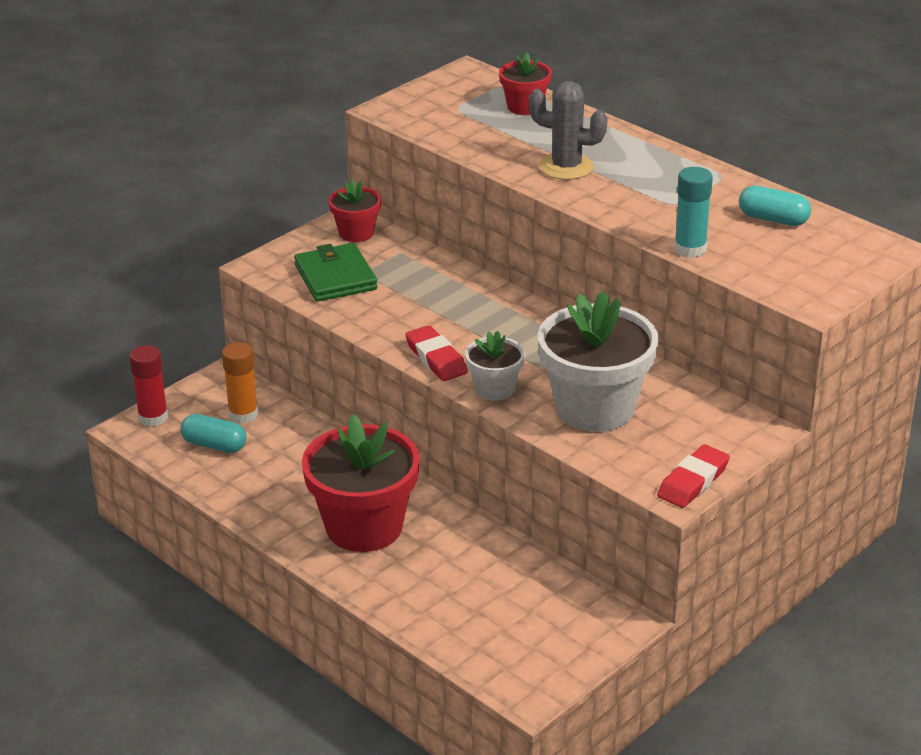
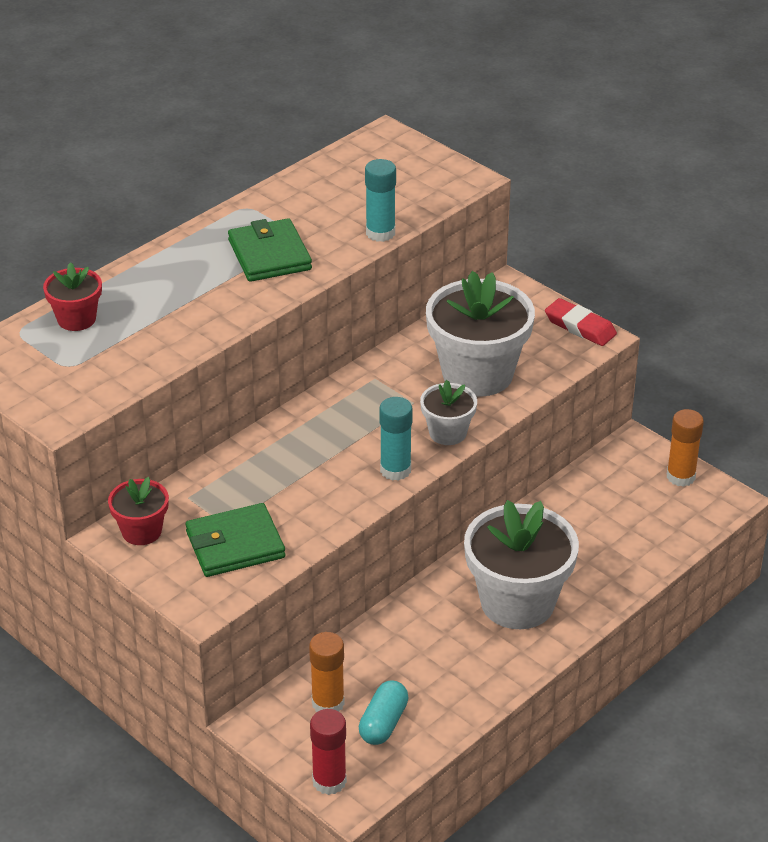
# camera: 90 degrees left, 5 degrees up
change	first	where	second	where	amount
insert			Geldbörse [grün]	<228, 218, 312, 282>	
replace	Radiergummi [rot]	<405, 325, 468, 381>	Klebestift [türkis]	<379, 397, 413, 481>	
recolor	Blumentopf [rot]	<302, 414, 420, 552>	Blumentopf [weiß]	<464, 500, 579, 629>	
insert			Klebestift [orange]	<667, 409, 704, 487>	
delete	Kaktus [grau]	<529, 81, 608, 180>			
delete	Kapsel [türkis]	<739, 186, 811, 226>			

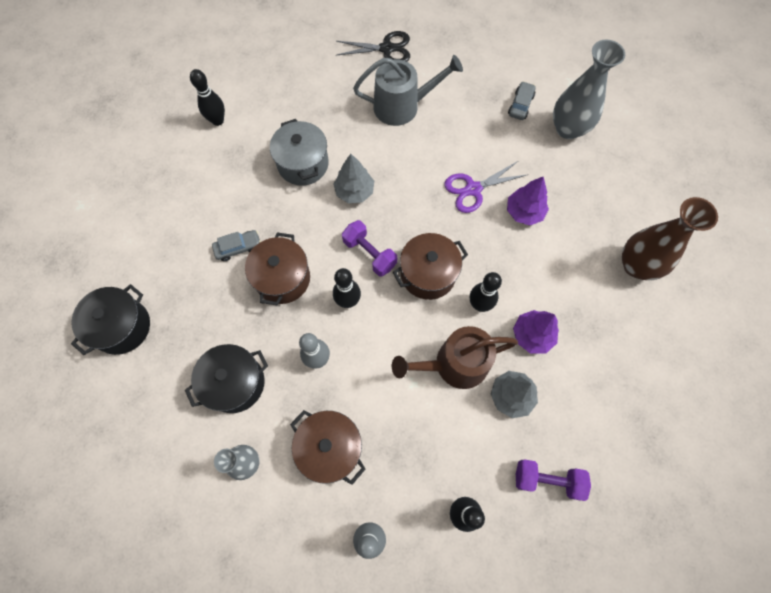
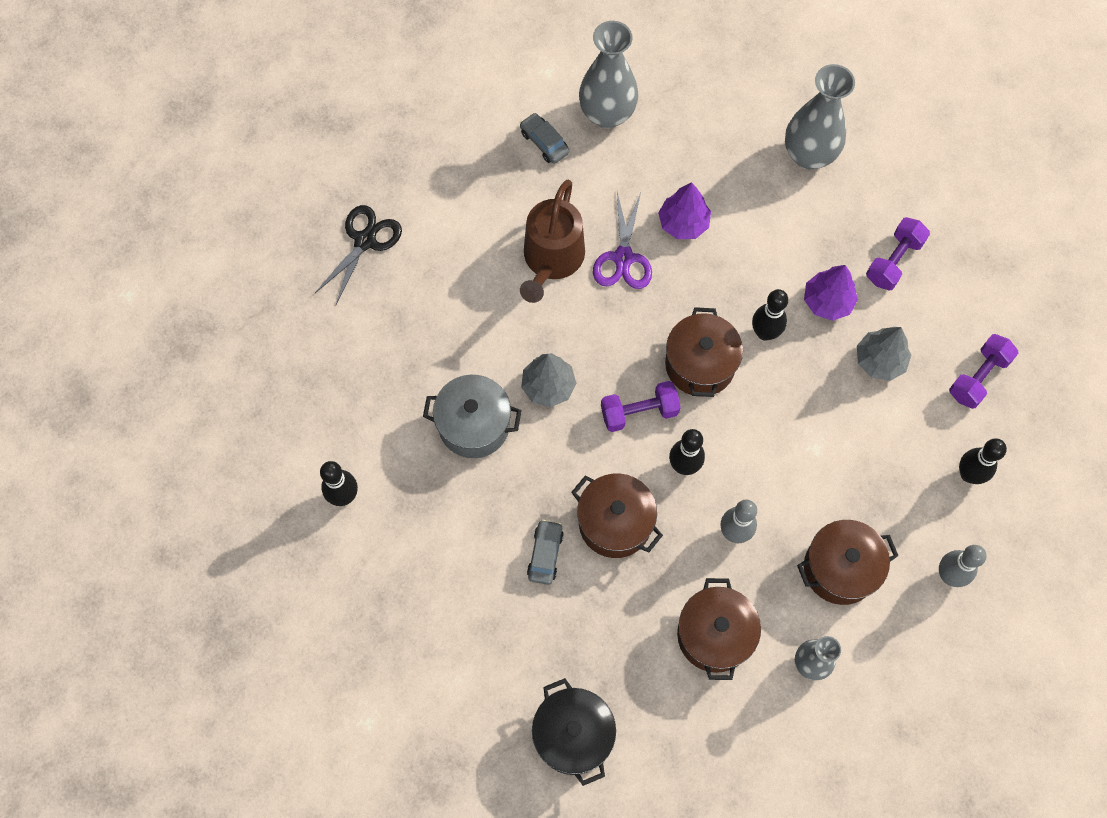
# camera: 60 degrees left, 0 degrees up
change	first	where	second	where	amount
move	Gießkanne [braun]	<392, 326, 518, 389>		<520, 180, 585, 303>	
recolor	Kochtopf [schwarz]	<185, 344, 268, 413>	Kochtopf [braun]	<677, 578, 761, 680>	
recolor	Vase [braun]	<622, 197, 718, 280>	Vase [grau]	<785, 64, 855, 169>	
insert			Hantel [lila]	<866, 217, 930, 290>	
delete	Gießkanne [grau]	<353, 55, 463, 126>			

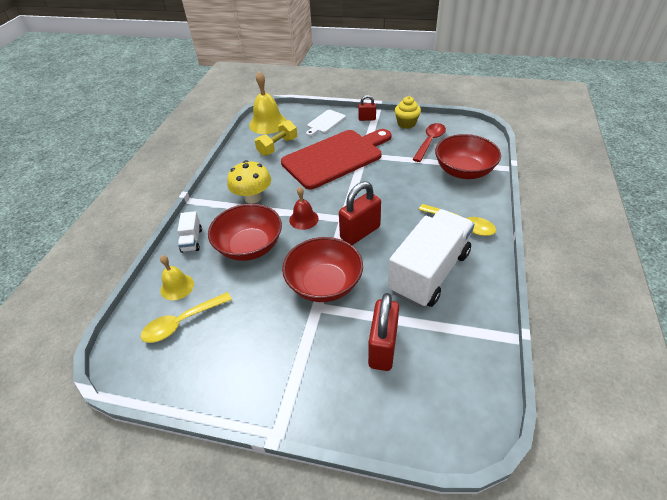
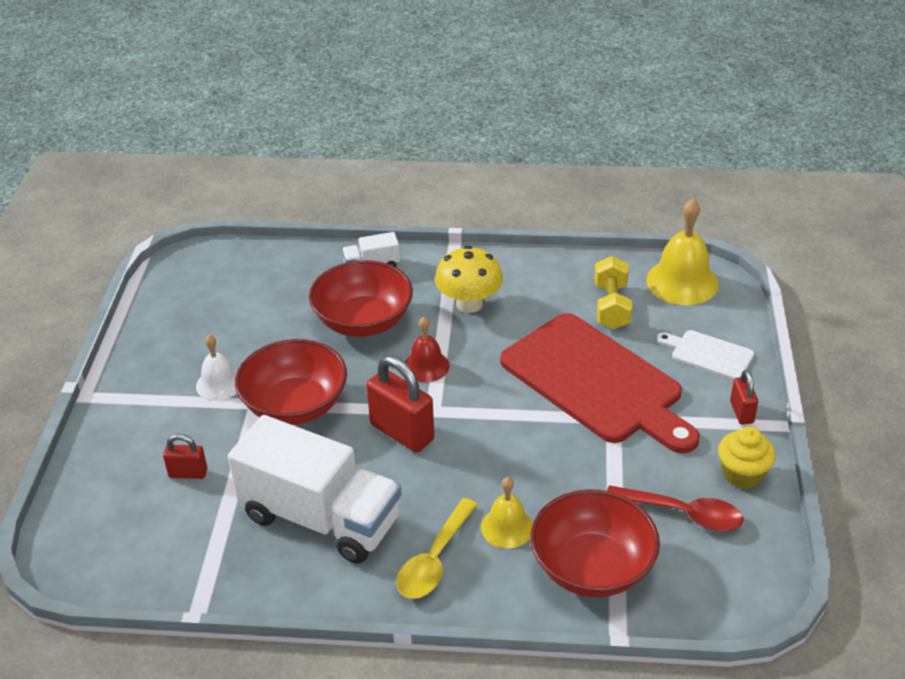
# camera: 80 degrees right, 5 degrees down
change	first	where	second	where	amount
resize	Vorhängeschloss [rot]	<368, 293, 399, 371>		<163, 434, 207, 479>	x0.54
insert			Glocke [weiß]	<196, 334, 237, 401>	
move	Glocke [gelb]	<160, 255, 194, 300>		<481, 477, 533, 549>	
rotate	Hantel [gelb]	<255, 120, 297, 156>		<594, 256, 632, 329>	60 degrees clockwise
delete	Löffel [gelb]	<141, 292, 232, 343>			

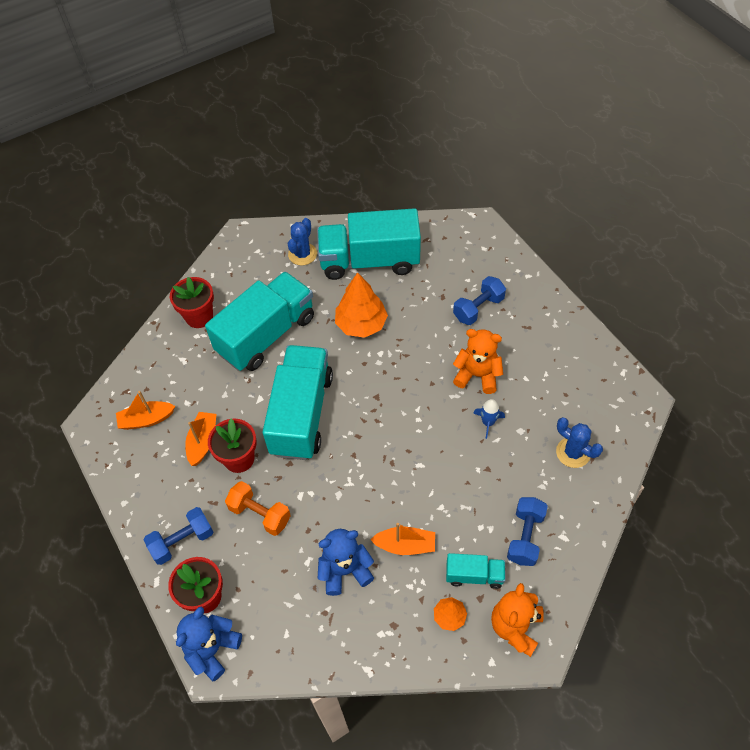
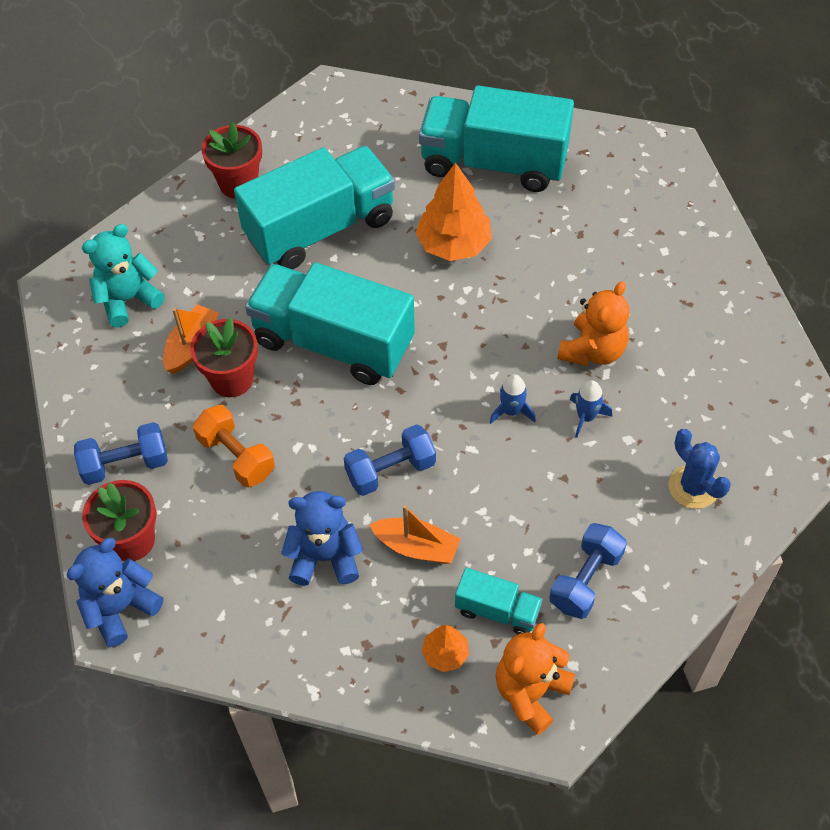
# camera: 15 degrees right, 0 degrees up
change	first	where	second	where	amount
replace	Boot [orange]	<116, 391, 175, 430>	Teddybär [türkis]	<82, 224, 165, 328>	
rotate	Lastwagen [türkis]	<263, 345, 333, 460>		<245, 262, 415, 385>	90 degrees counterclockwise
move	Hantel [blau]	<453, 276, 506, 325>		<344, 424, 436, 496>	
insert			Rakete [blau]	<490, 374, 536, 424>	
rotate	Teddybär [orange]	<453, 329, 503, 394>		<558, 281, 629, 366>	90 degrees clockwise
delete	Kaktus [blau]	<288, 218, 317, 265>			

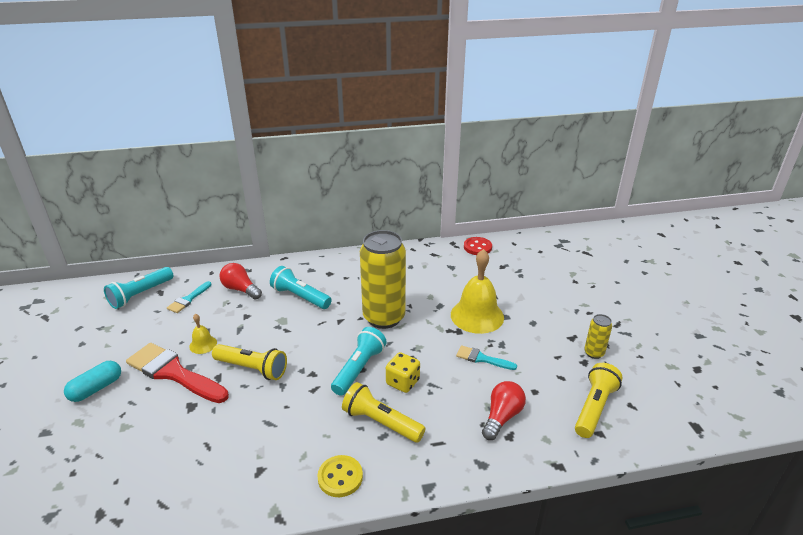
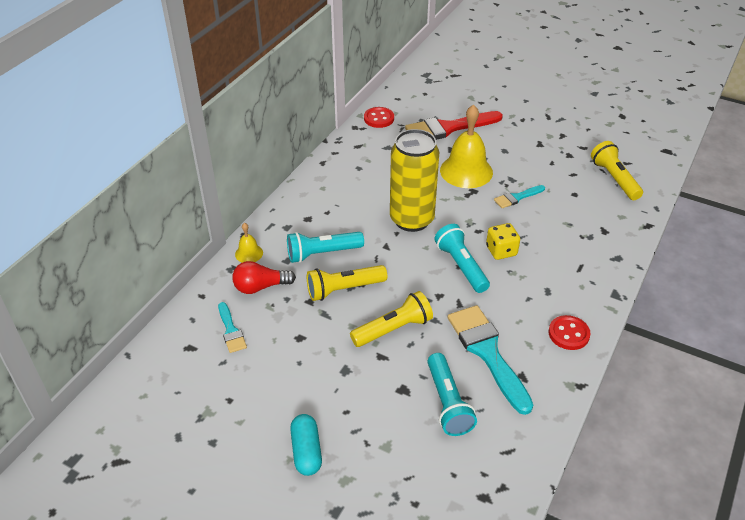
# camera: 50 degrees left, 10 degrees up
change	first	where	second	where	amount
move	Glocke [gelb]	<189, 314, 217, 354>		<235, 223, 263, 263>	
move	Taschenlampe [gelb]	<342, 382, 426, 443>		<307, 265, 387, 301>	
move	Pinsel [rot]	<126, 343, 229, 403>		<405, 111, 503, 140>	
move	Taschenlampe [türkis]	<104, 267, 174, 309>		<427, 353, 477, 436>	
insert			Pinsel [türkis]	<448, 305, 533, 415>	
recolor	Knopf [gelb]	<318, 455, 363, 497>	Knopf [rot]	<548, 315, 591, 350>	
delete	Glühbirne [rot]	<482, 381, 526, 440>			
delete	Dose [gelb]	<584, 314, 612, 359>			

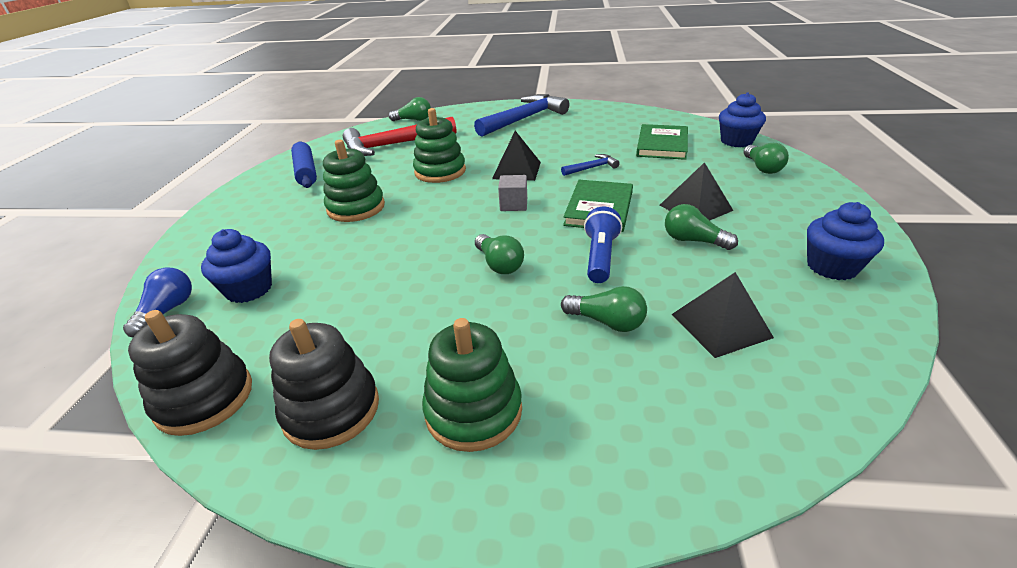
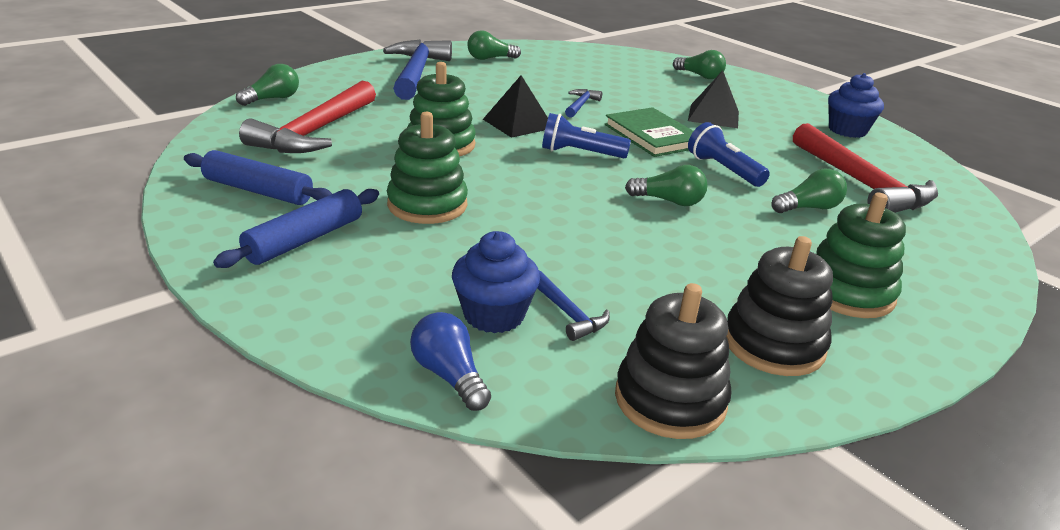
# camera: 50 degrees left, 5 degrees down
change	first	where	second	where	amount
insert			Nudelholz [blau]	<213, 189, 379, 268>	
move	Glühbirne [grün]	<665, 204, 738, 250>		<467, 30, 521, 60>	
insert			Hammer [blau]	<537, 270, 610, 341>	
replace	Kubus [grau]	<498, 175, 527, 211>	Taschenlampe [blau]	<542, 113, 631, 158>	
replace	Pyramide [schwarz]	<672, 272, 774, 358>	Hammer [rot]	<793, 123, 938, 213>	
delete	Buch [grün]	<636, 124, 688, 160>			
delete	Muffin [blau]	<719, 92, 766, 147>			

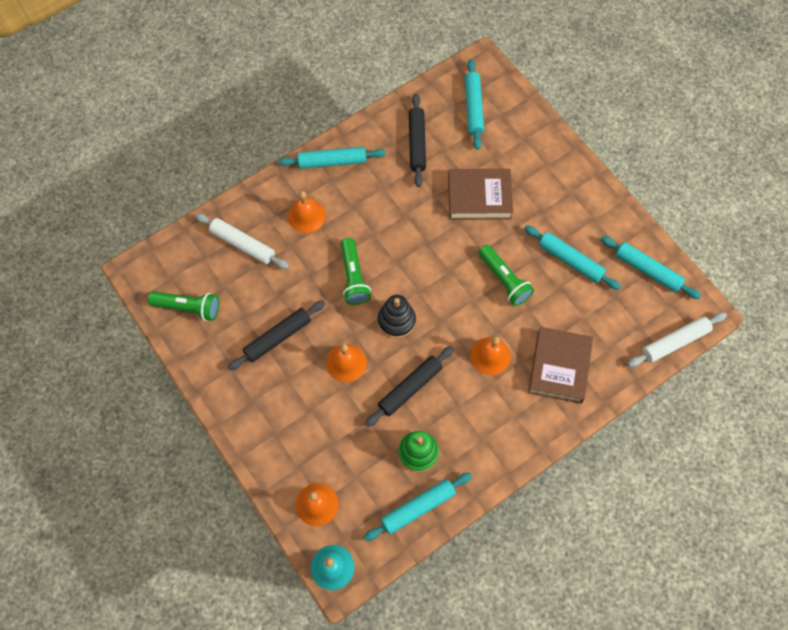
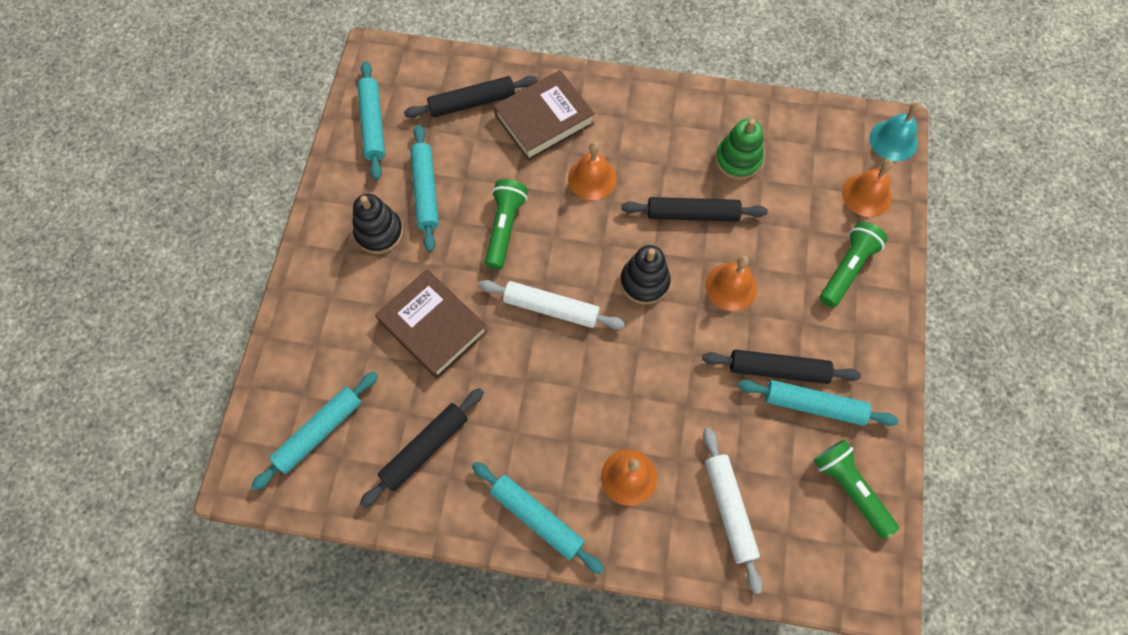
# camera: 135 degrees left, 0 degrees up
change	first	where	second	where	amount
insert			Stapelspielzeug [schwarz]	<353, 194, 403, 254>	
insert			Nudelholz [schwarz]	<404, 76, 538, 118>	
move	Nudelholz [weiß]	<627, 312, 727, 367>		<479, 280, 625, 329>	
move	Nudelholz [türkis]	<364, 473, 472, 541>		<738, 380, 899, 426>	
move	Taschenlampe [grün]	<341, 238, 371, 305>		<820, 222, 888, 307>	

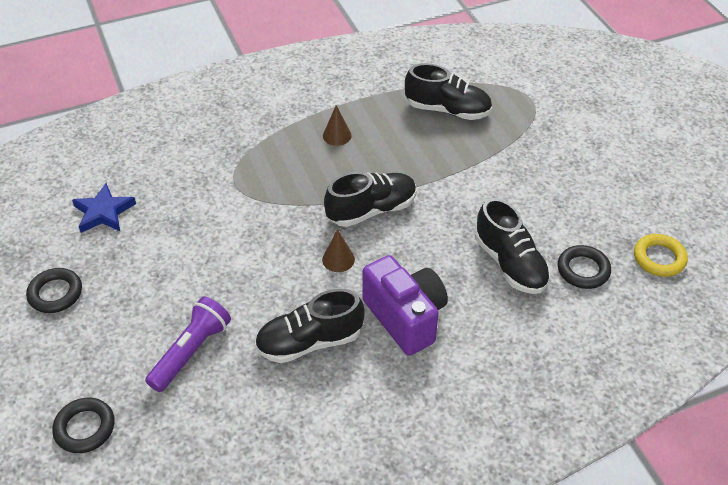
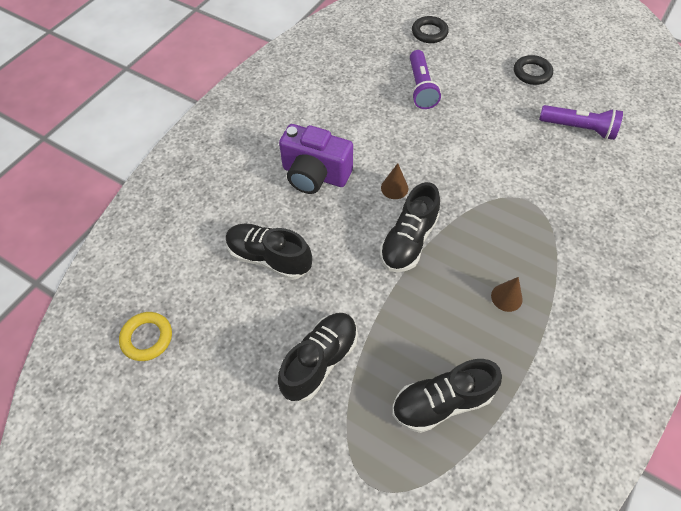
# camera: 145 degrees right, 10 degrees up
change	first	where	second	where	amount
move	Schuh [schwarz]	<255, 289, 365, 363>		<278, 313, 358, 402>	
replace	Stern [blau]	<72, 183, 136, 233>	Taschenlampe [lila]	<539, 105, 623, 140>	
delete	Ring [schwarz]	<558, 245, 611, 289>			

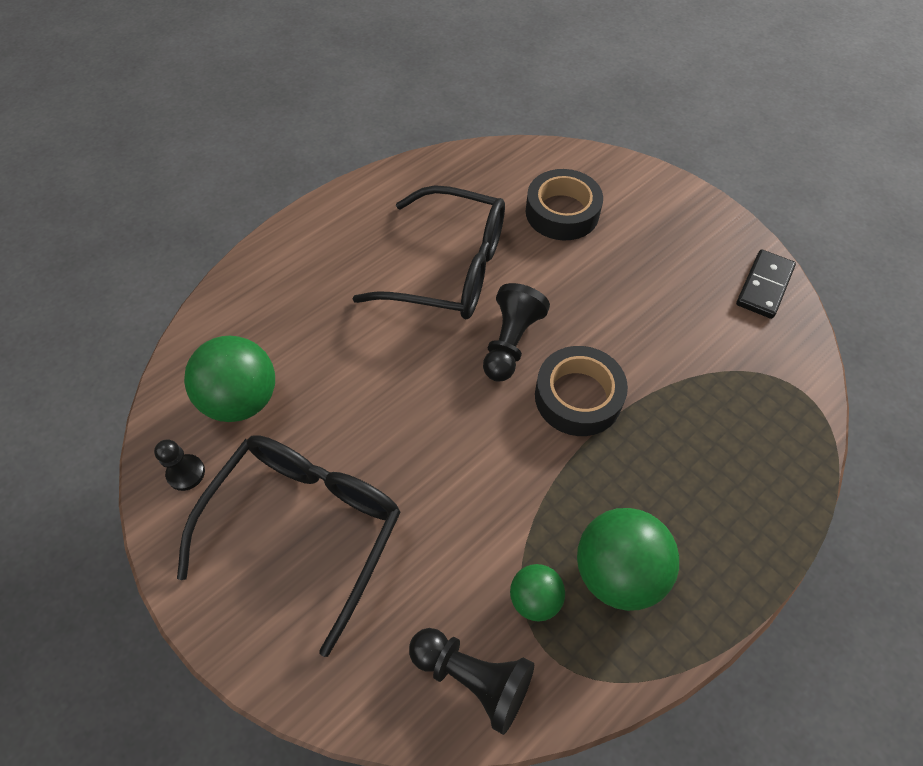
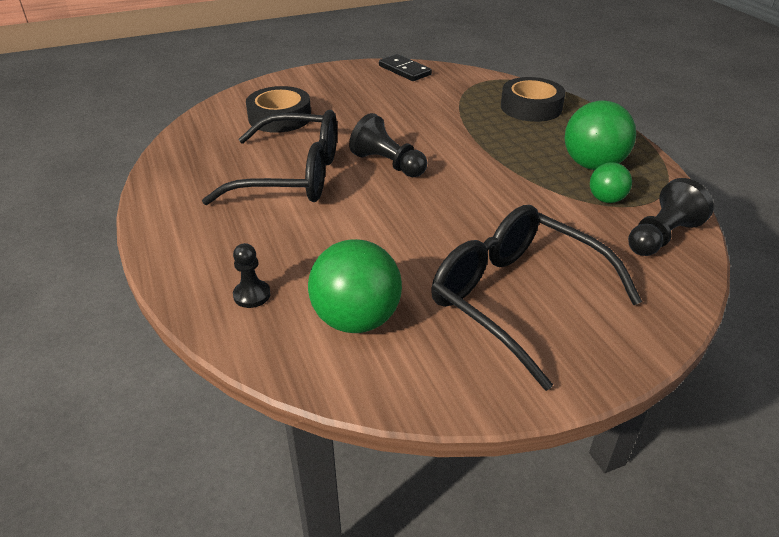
# camera: 70 degrees left, 20 degrees down
change	first	where	second	where	amount
rotate	Brille [schwarz]	<352, 185, 505, 319>		<202, 110, 337, 205>	60 degrees clockwise
move	Bauer [schwarz]	<154, 439, 205, 491>		<233, 243, 271, 308>	
move	Klebeband [schwarz]	<535, 346, 628, 436>		<501, 77, 565, 122>	

